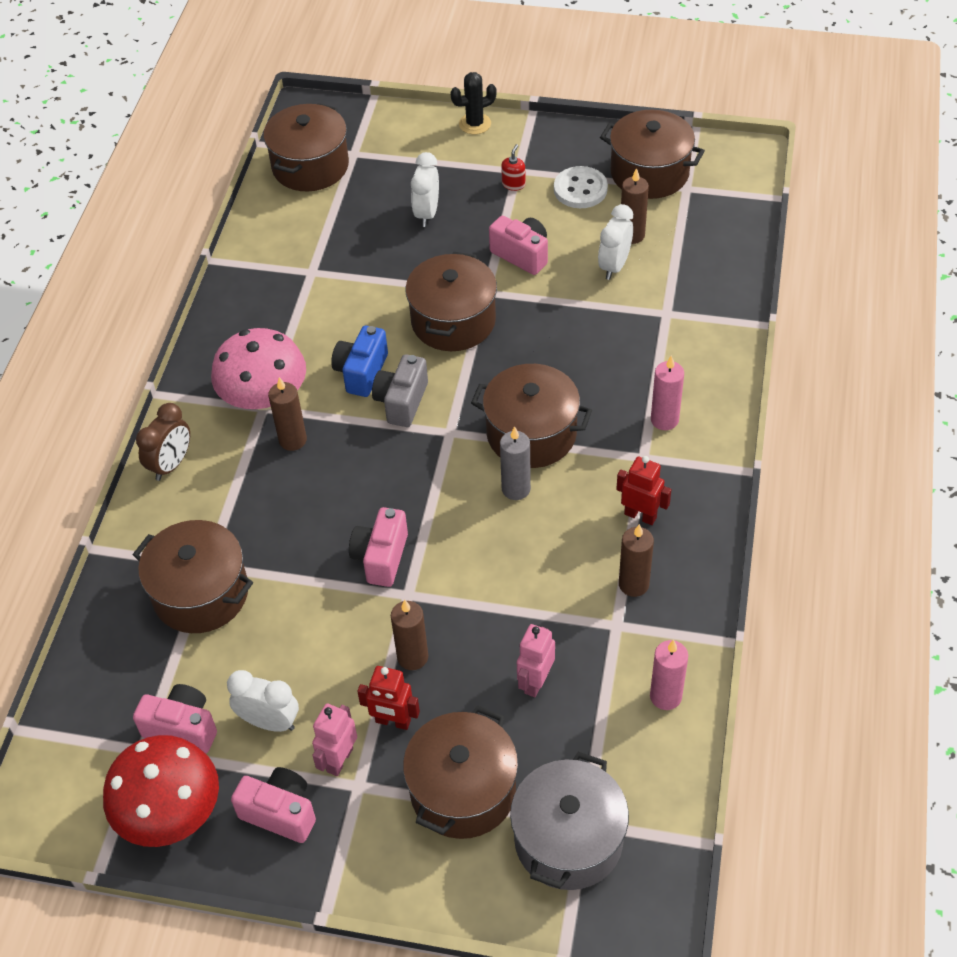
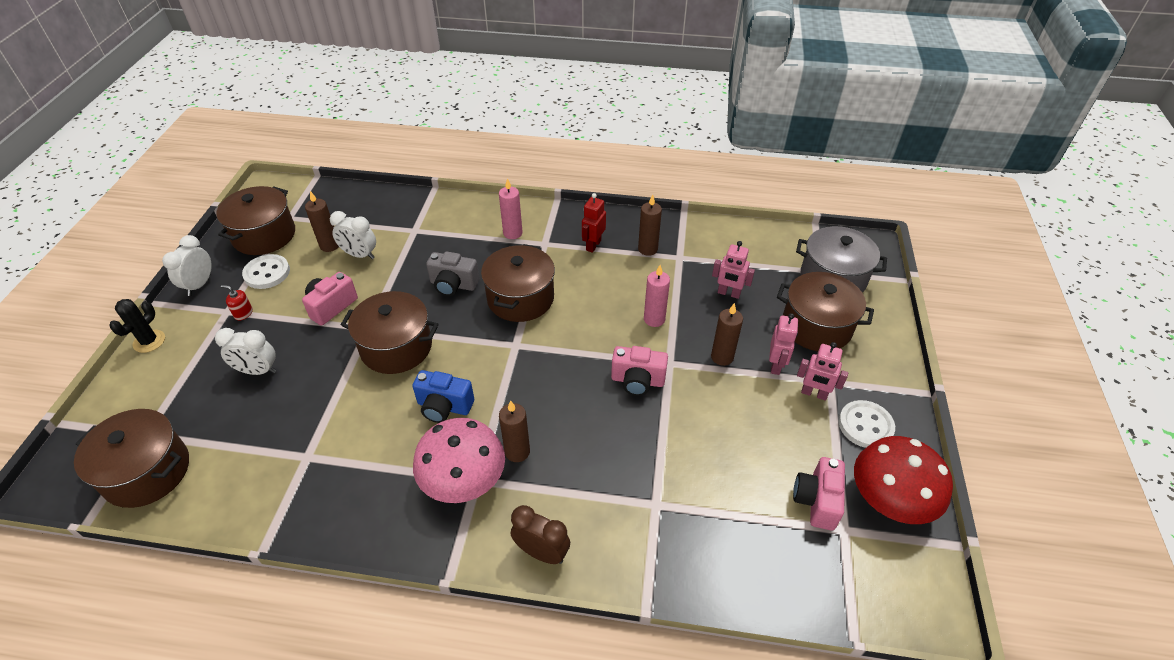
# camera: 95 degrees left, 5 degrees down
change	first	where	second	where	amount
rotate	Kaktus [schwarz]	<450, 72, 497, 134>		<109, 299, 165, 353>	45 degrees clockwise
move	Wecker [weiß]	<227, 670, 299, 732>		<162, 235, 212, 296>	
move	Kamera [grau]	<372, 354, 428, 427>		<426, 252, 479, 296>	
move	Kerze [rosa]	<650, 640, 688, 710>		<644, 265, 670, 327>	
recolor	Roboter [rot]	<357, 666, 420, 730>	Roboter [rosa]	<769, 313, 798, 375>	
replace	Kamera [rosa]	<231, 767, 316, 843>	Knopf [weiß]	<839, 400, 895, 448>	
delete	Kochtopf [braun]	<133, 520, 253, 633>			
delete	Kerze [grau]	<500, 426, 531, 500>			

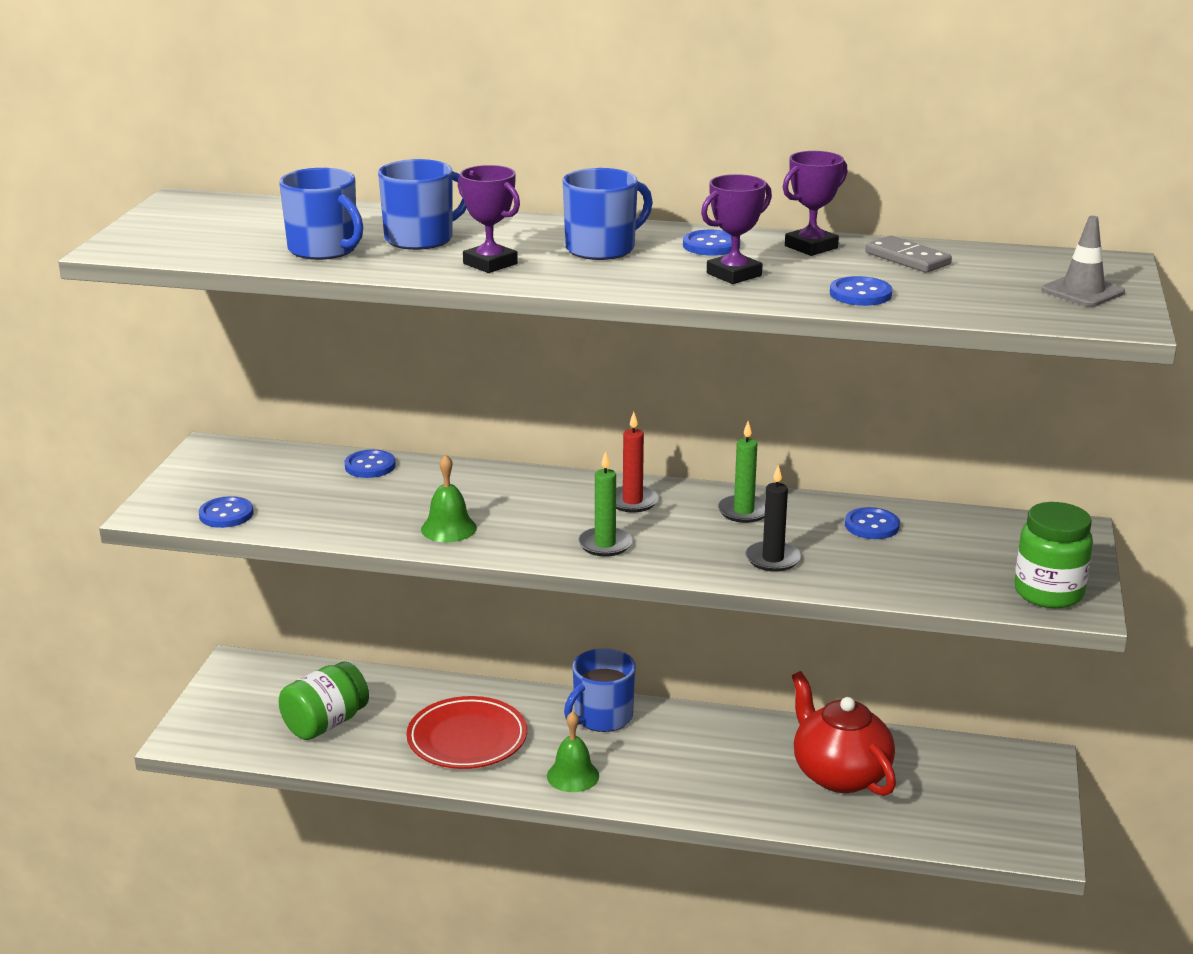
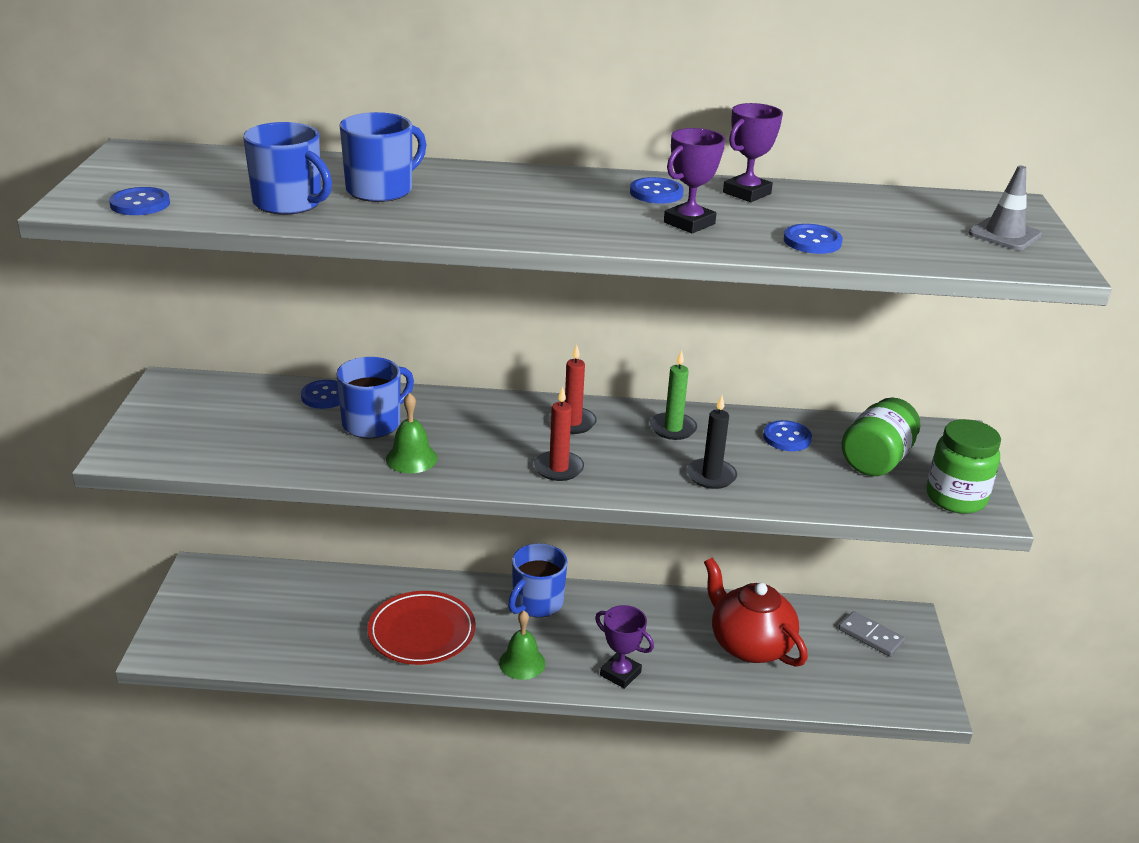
# camera: 10 degrees left, 5 degrees up
change	first	where	second	where	amount
move	Knopf [blau]	<199, 496, 253, 528>		<109, 187, 170, 215>	
move	Tasse [blau]	<563, 168, 653, 260>		<336, 357, 414, 438>	
recolor	Kerze [grün]	<578, 451, 633, 556>	Kerze [rot]	<534, 386, 584, 481>	
move	Pokal [lila]	<458, 165, 520, 273>		<595, 605, 654, 689>	
move	Dominostein [grau]	<865, 236, 952, 273>		<839, 611, 905, 657>	
move	Einmachglas [grün]	<279, 661, 369, 740>		<841, 398, 920, 476>	

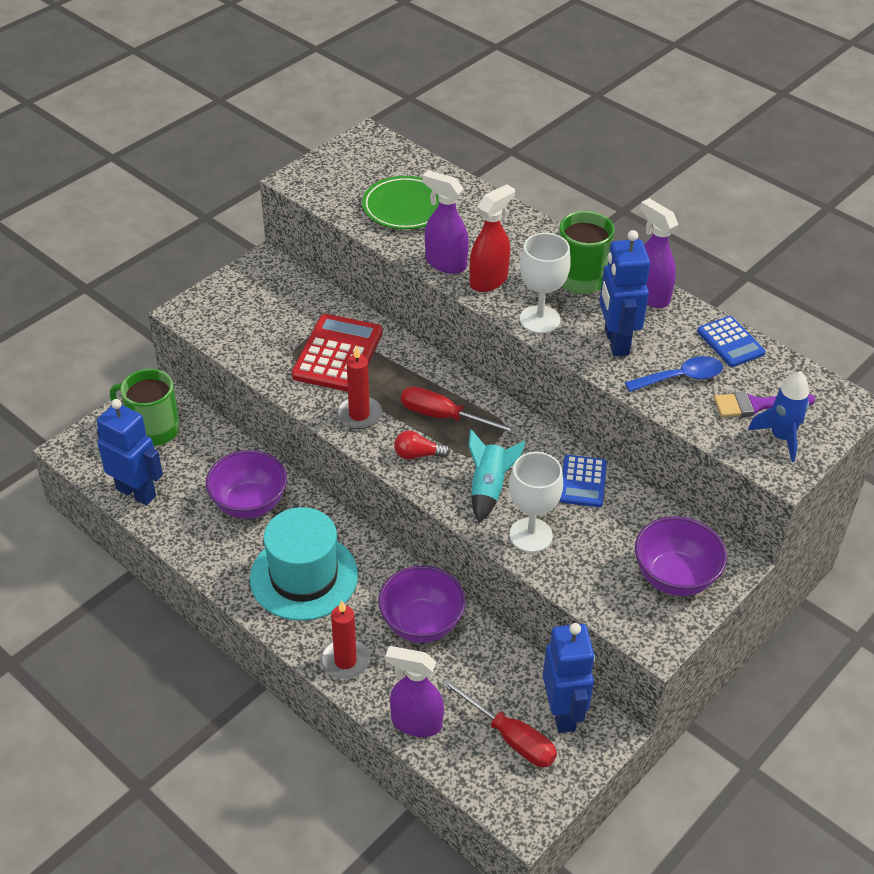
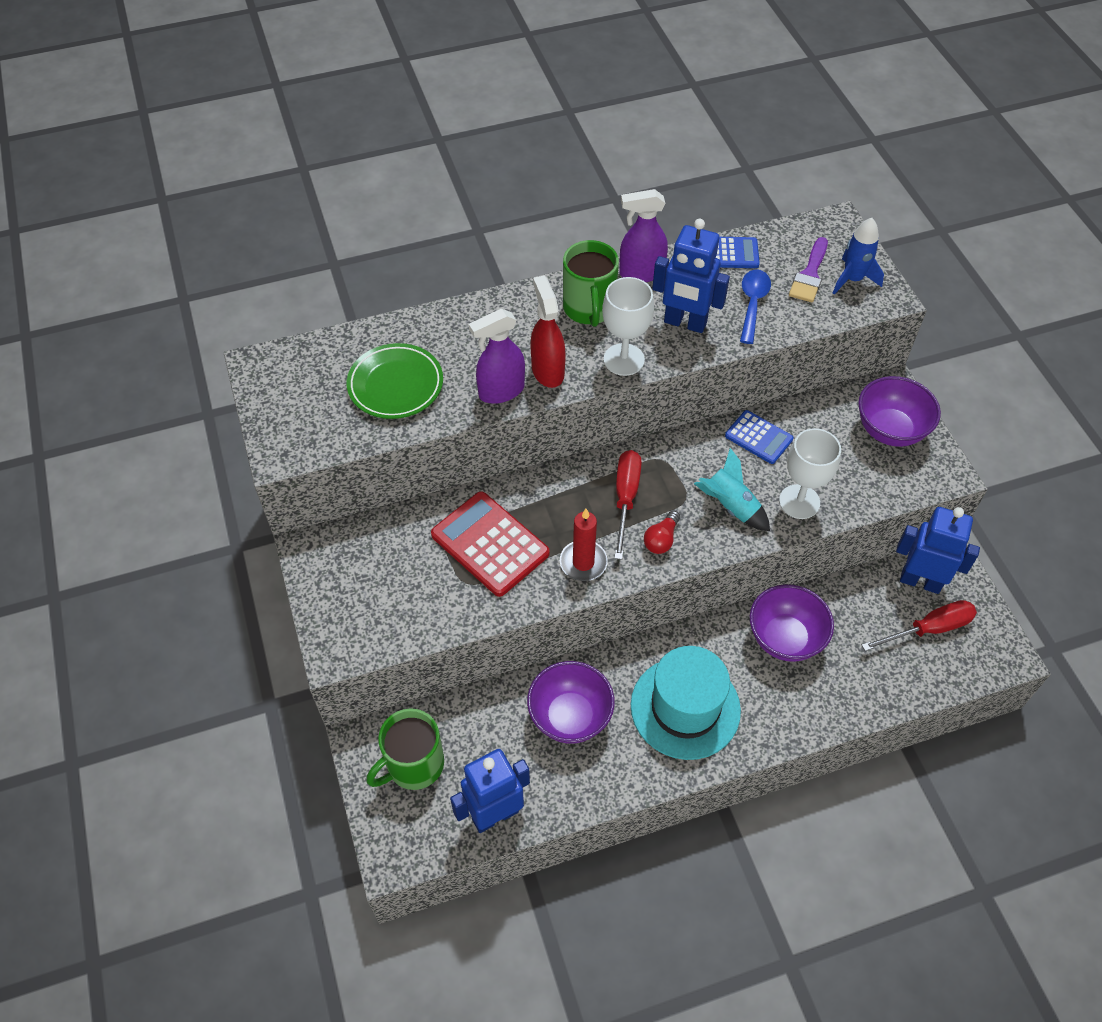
# camera: 60 degrees left, 10 degrees up
change	first	where	second	where	amount
rotate	Schraubenzieher [rot]	<401, 386, 519, 435>		<614, 450, 642, 560>	135 degrees clockwise
delete	Kerze [rot]	<321, 601, 370, 679>			
delete	Sprühflasche [lila]	<385, 646, 444, 737>			

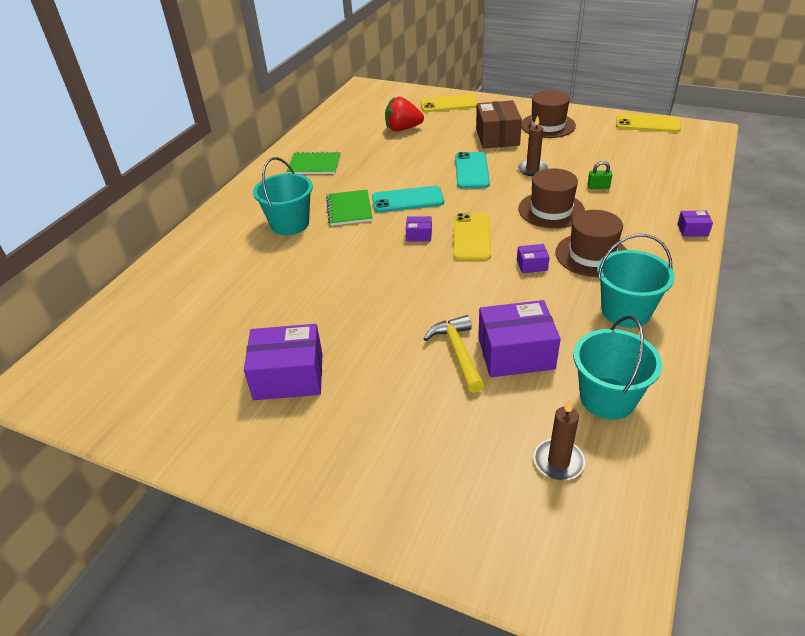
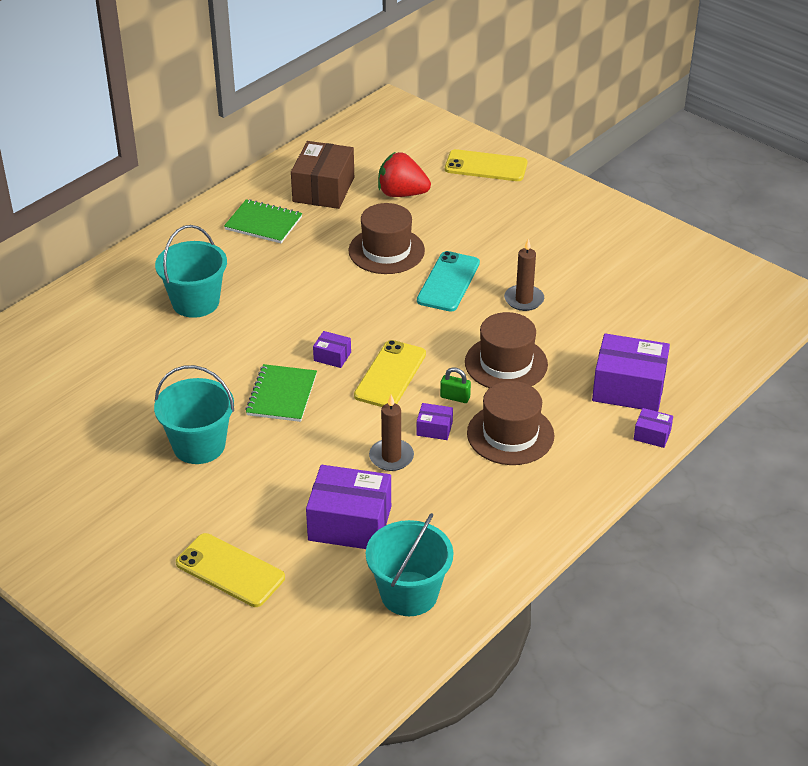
# camera: 15 degrees right, 0 degrees up
change	first	where	second	where	amount
move	Eimer [türkis]	<597, 234, 675, 328>		<154, 365, 234, 464>	
move	Handy [gelb]	<616, 113, 681, 132>		<176, 533, 285, 607>	
move	Notizbuch [grün]	<326, 190, 373, 226>		<245, 364, 317, 422>	
move	Schachtel [braun]	<476, 100, 522, 148>		<291, 141, 354, 209>	
move	Hut [braun]	<521, 90, 576, 138>		<349, 203, 425, 274>	
move	Kerze [braun]	<534, 400, 585, 480>		<369, 395, 414, 471>	
move	Vorhängeschloss [grün]	<587, 161, 612, 189>		<440, 367, 471, 403>	
move	Schachtel [lila]	<244, 324, 322, 400>		<592, 333, 670, 412>	
delete	Handy [türkis]	<372, 186, 444, 213>			
delete	Hammer [gelb]	<424, 315, 484, 393>			

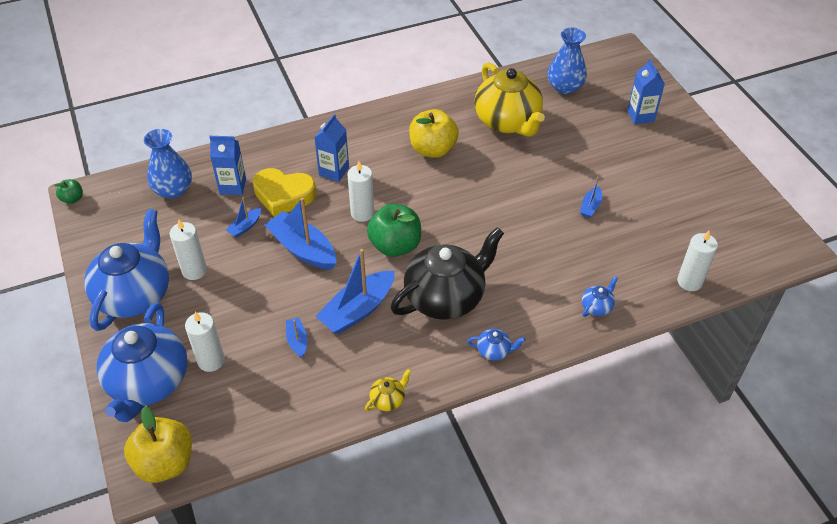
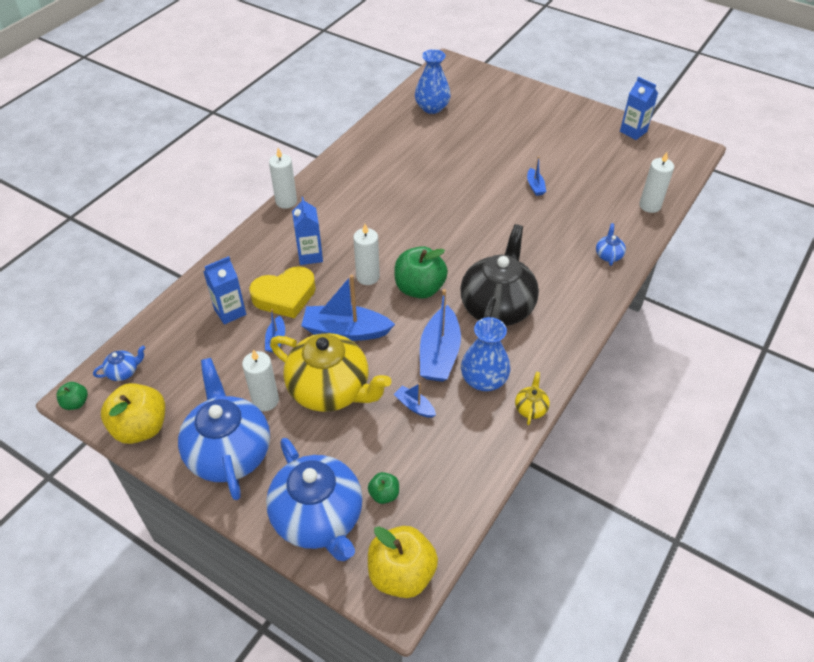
# camera: 35 degrees left, 0 degrees up
change	first	where	second	where	amount
move	Teekanne [blau]	<467, 329, 525, 361>		<93, 345, 145, 381>	
move	Apfel [gelb]	<409, 109, 459, 158>		<101, 383, 165, 444>	
move	Kerze [weiß]	<185, 311, 225, 372>		<269, 148, 297, 209>	
move	Teekanne [gelb]	<474, 62, 545, 137>		<270, 333, 391, 412>	
insert			Apfel [grün]	<368, 472, 399, 504>	
move	Vase [blau]	<144, 129, 192, 199>		<461, 317, 510, 391>	
move	Getränkekarton [blau]	<627, 59, 665, 124>		<620, 77, 658, 140>	

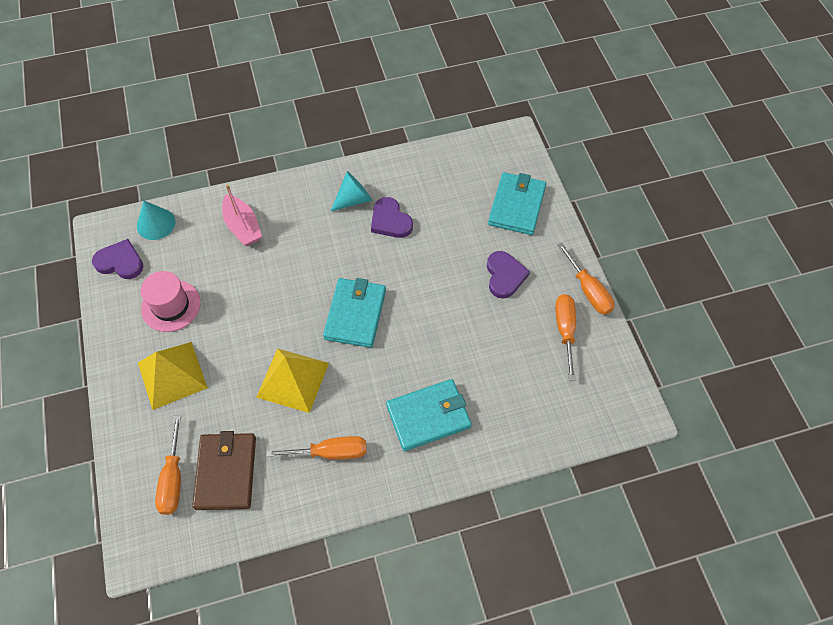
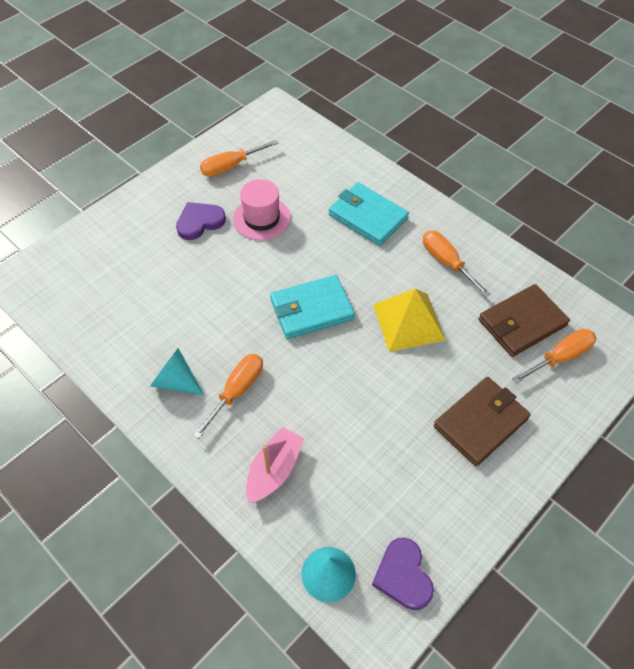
# camera: 120 degrees left, 5 degrees down
change	first	where	second	where	amount
move	Schraubenzieher [orange]	<558, 243, 614, 315>		<193, 354, 263, 439>	
move	Hut [rosa]	<141, 271, 201, 332>		<233, 179, 291, 241>	
replace	Pyramide [gelb]	<138, 342, 208, 410>	Geldbörse [braun]	<433, 377, 531, 466>	
delete	Herz [lila]	<371, 197, 413, 238>			
delete	Geldbörse [türkis]	<488, 172, 546, 235>			

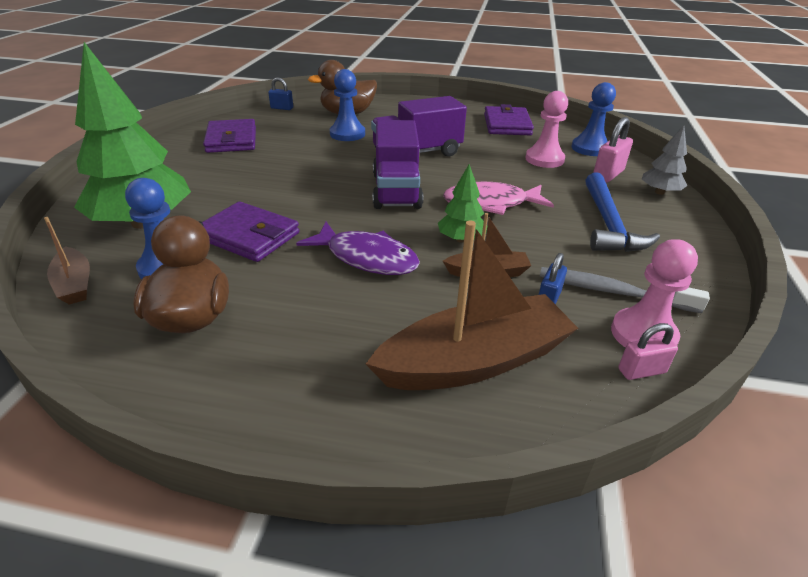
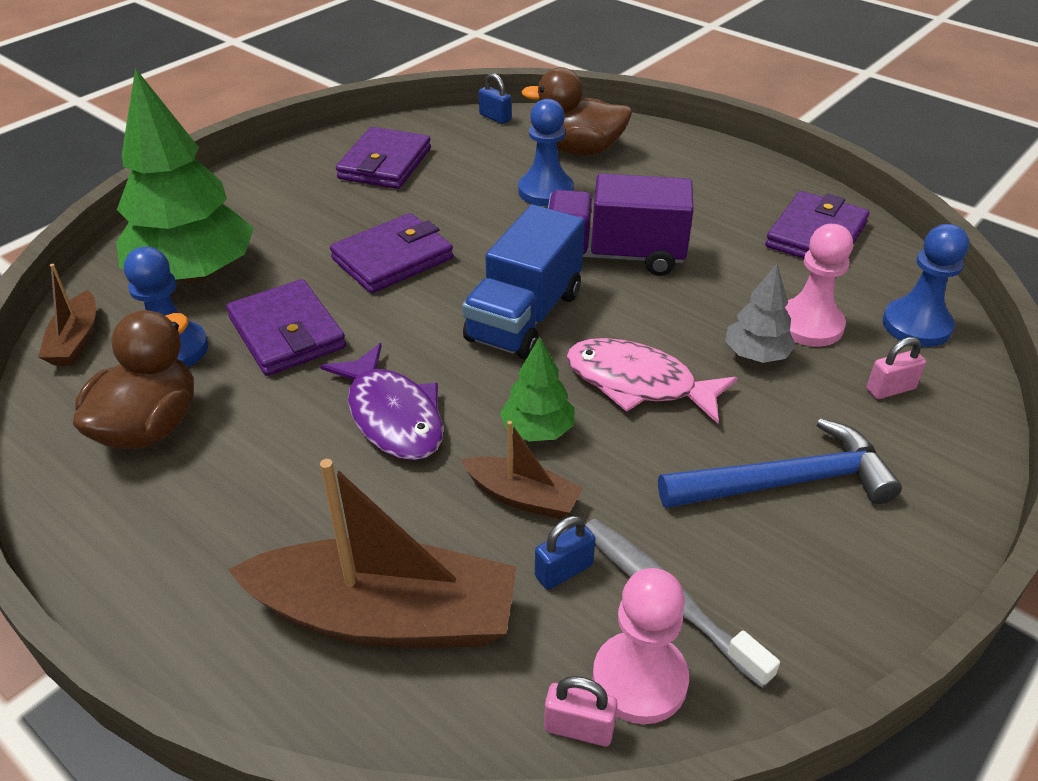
# camera: 30 degrees right, 5 degrees up
change	first	where	second	where	amount
insert			Geldbörse [lila]	<330, 213, 453, 293>	
recolor	Lastwagen [lila]	<373, 120, 423, 209>	Lastwagen [blau]	<462, 205, 585, 360>	
rotate	Hammer [blau]	<585, 172, 660, 252>		<658, 419, 902, 508>	135 degrees counterclockwise
move	Baum [grau]	<642, 125, 687, 195>		<725, 264, 796, 363>	
resize	Vorhängeschloss [rosa]	<593, 117, 633, 183>		<867, 337, 926, 399>	x0.64

